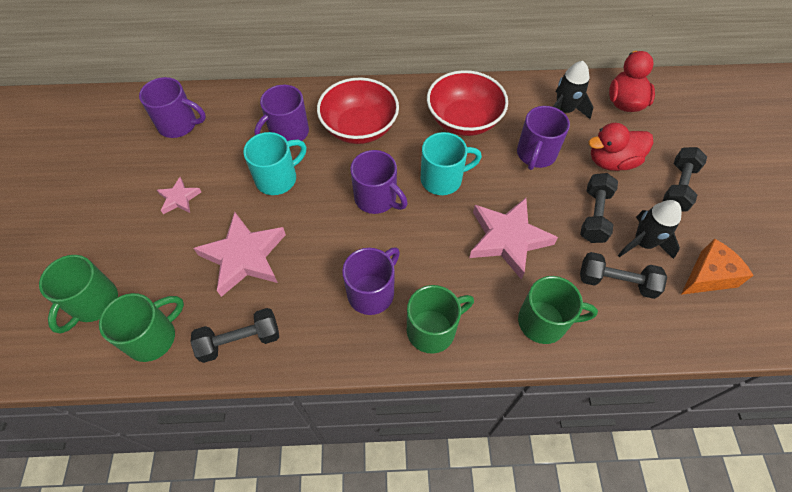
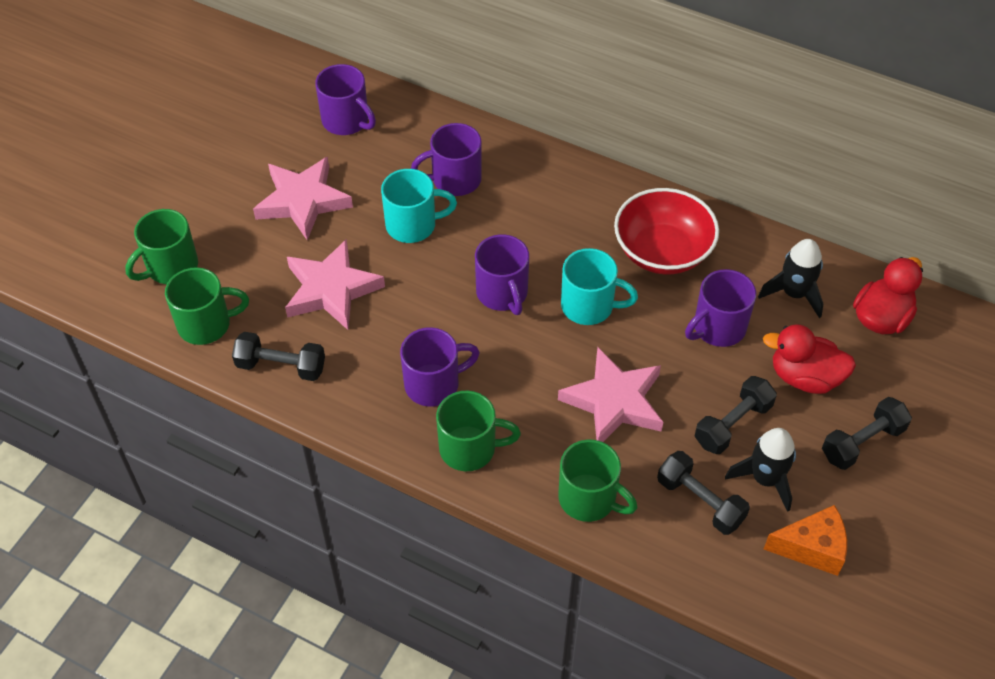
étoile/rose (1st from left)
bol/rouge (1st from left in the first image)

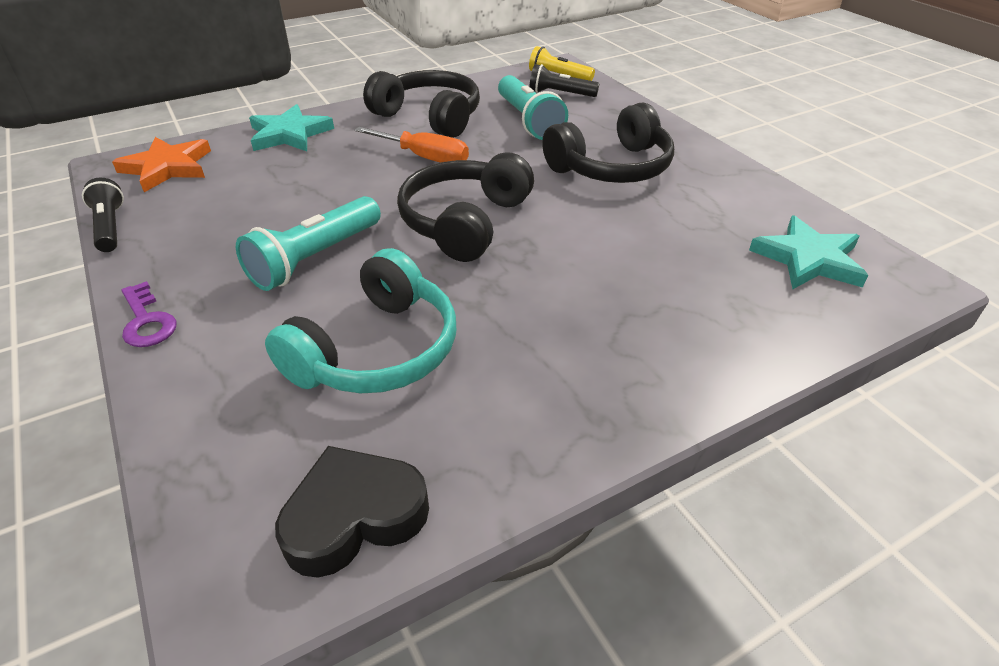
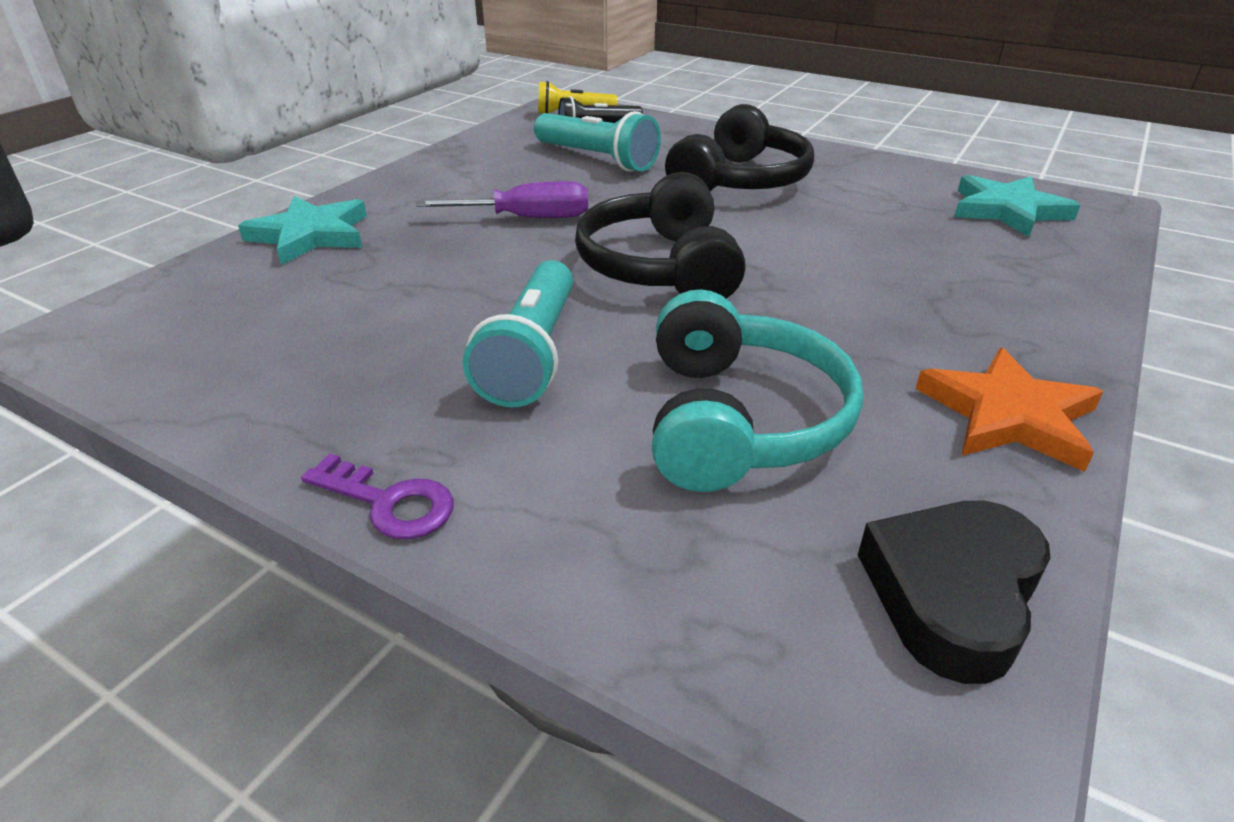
tournevis/violet
étoile/orange
lampe de poche/noir (1st from left in the first image)
casque audio/noir (1st from left in the first image)

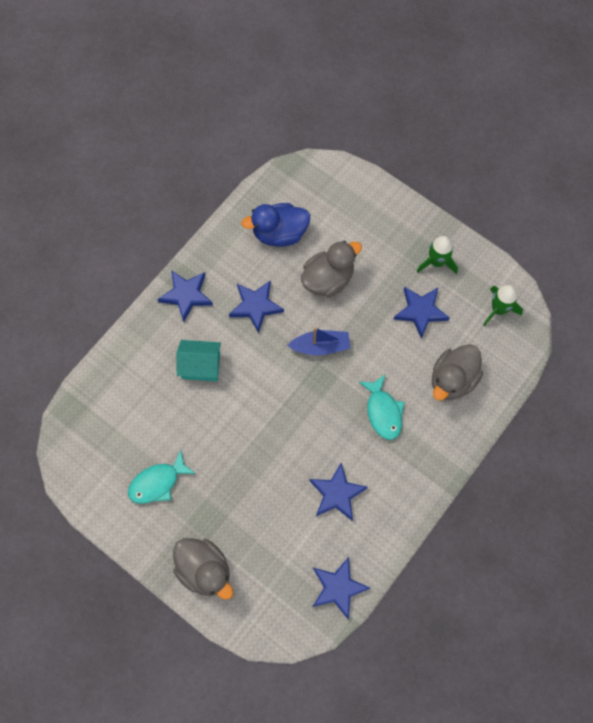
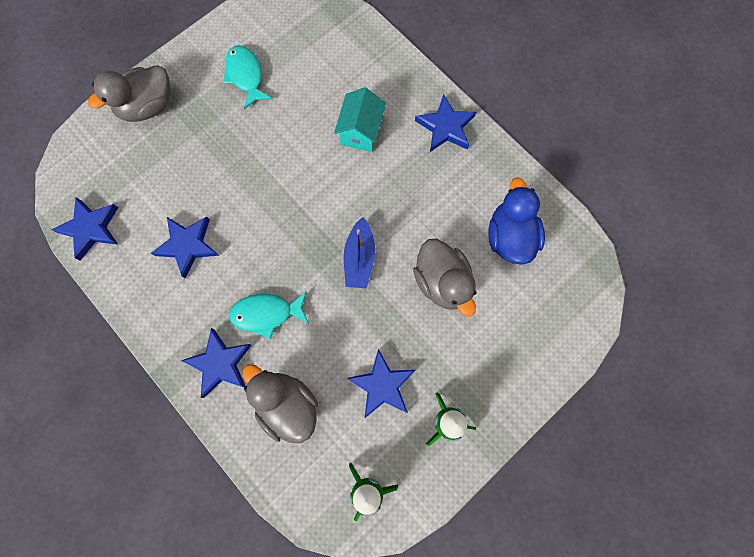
étoile/bleu (3rd from left)

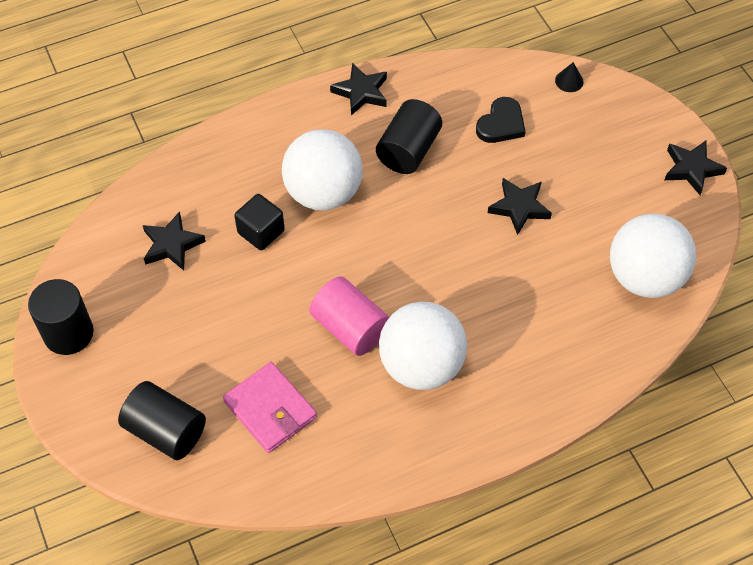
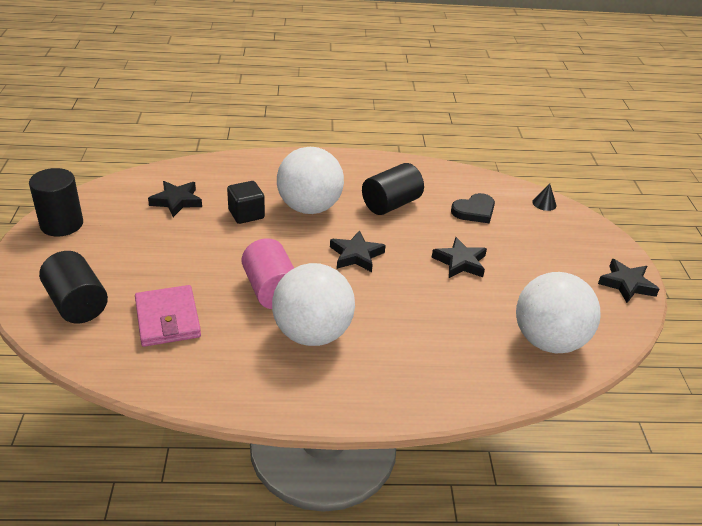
étoile/noir (2nd from left)

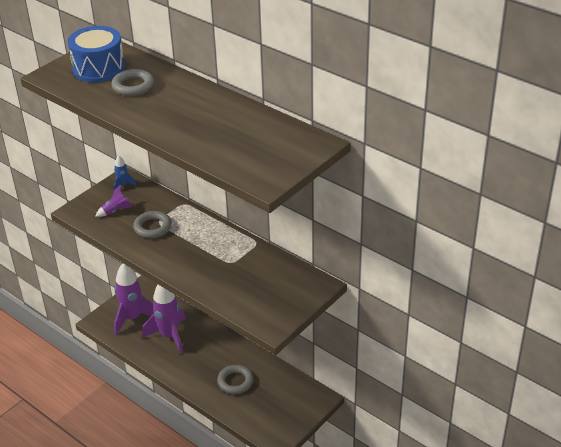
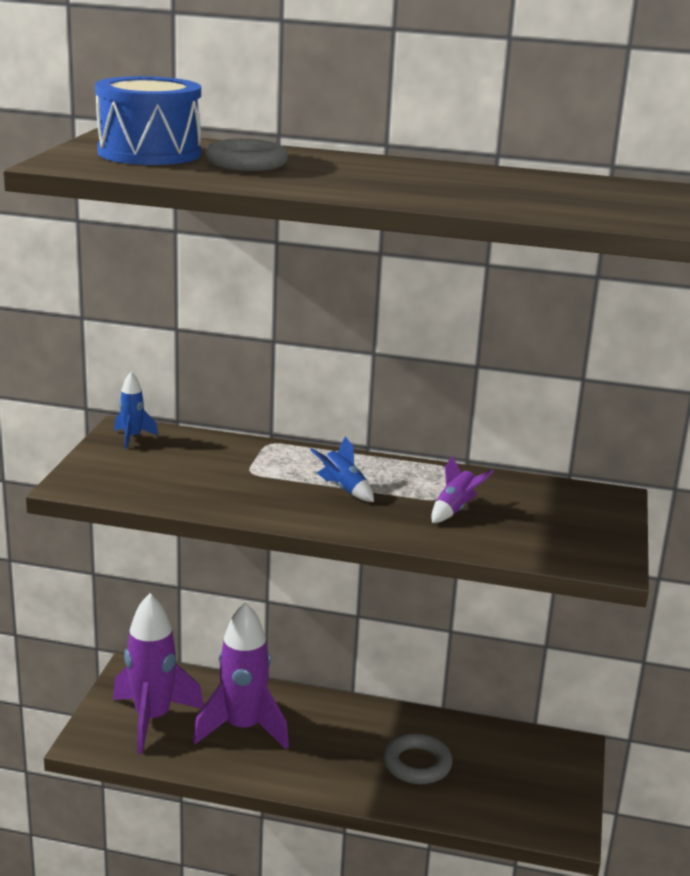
fusée/bleu (2nd from left)
fusée/violet (3rd from left)
anneau/gris (2nd from left in the first image)

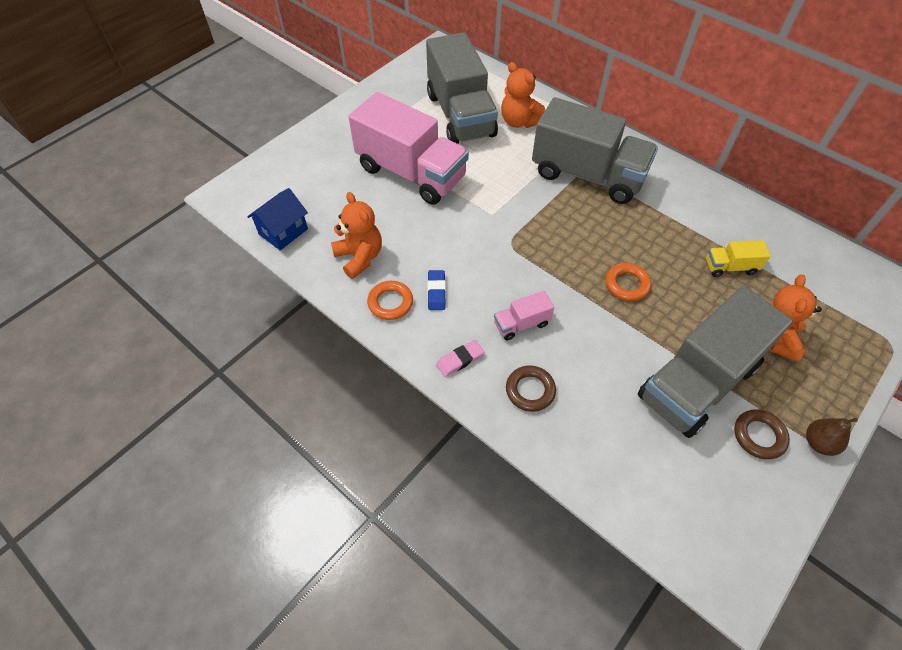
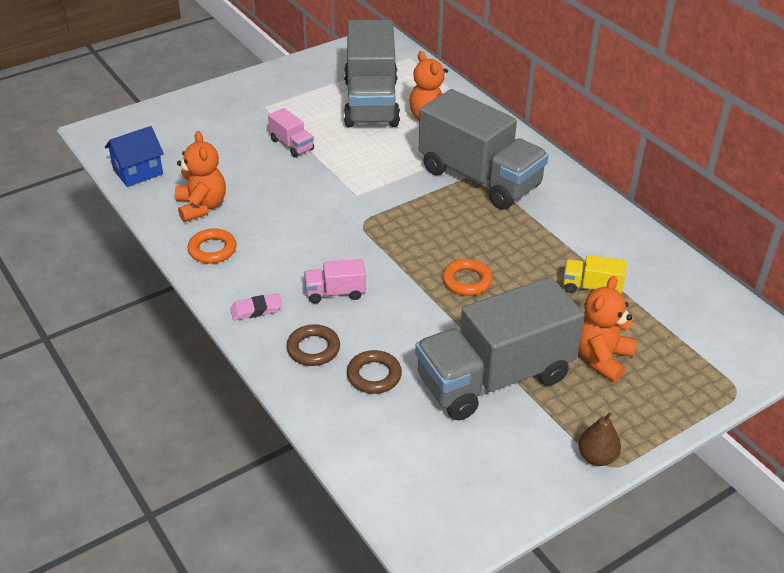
camion/rose (1st from left)
anneau/marron (2nd from left)
gomme/bleu

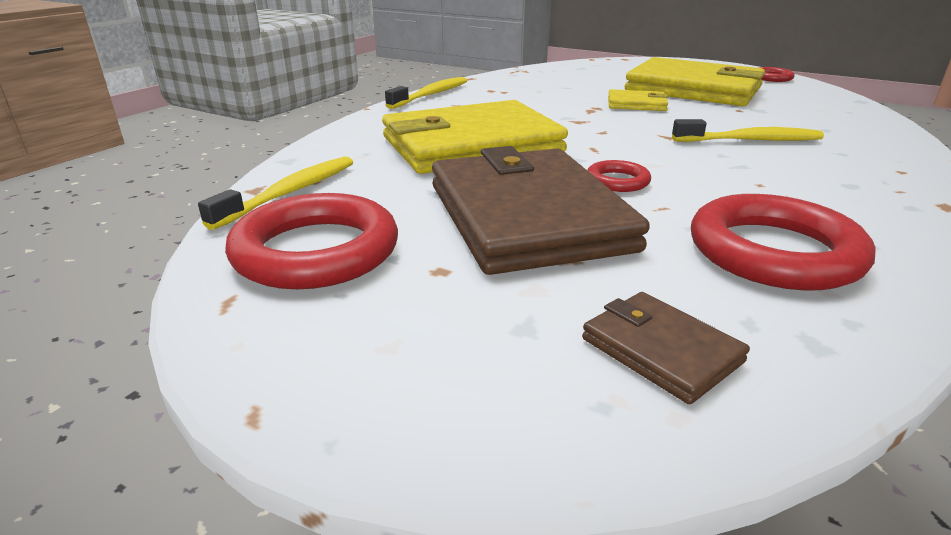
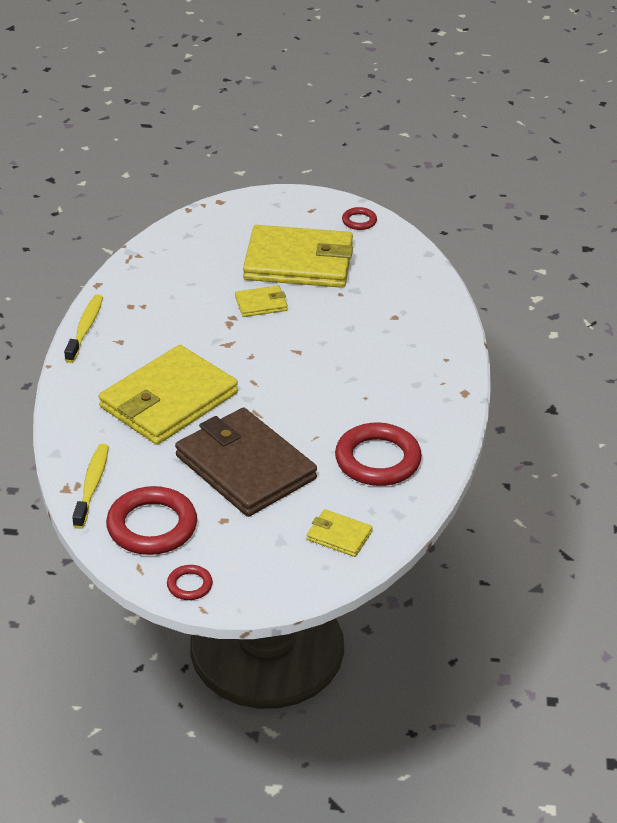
anneau/rouge (2nd from left)
portefeuille/jaune (4th from left)
brosse à dents/jaune (3rd from left in the first image)

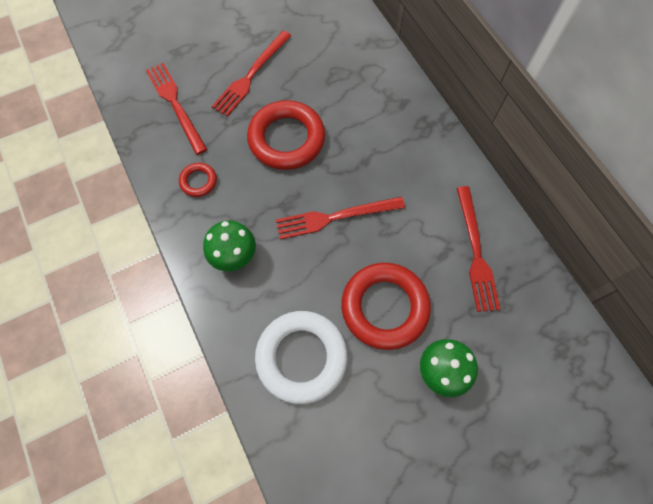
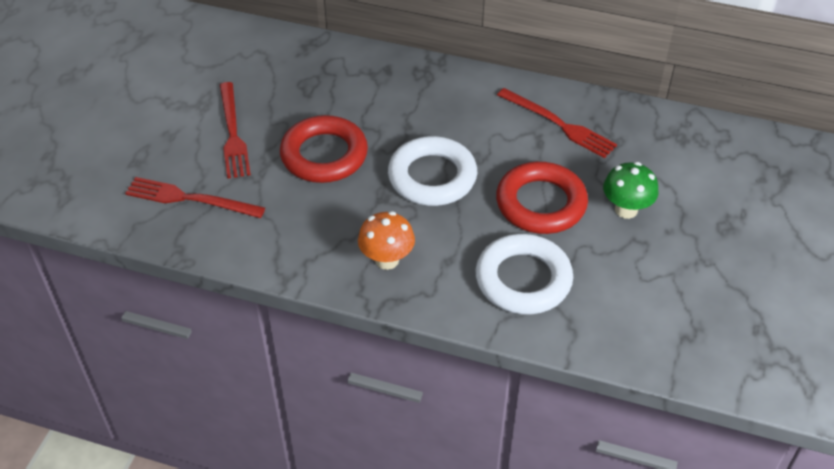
champignon/orange
anneau/blanc (1st from left)
anneau/rouge (1st from left in the first image)

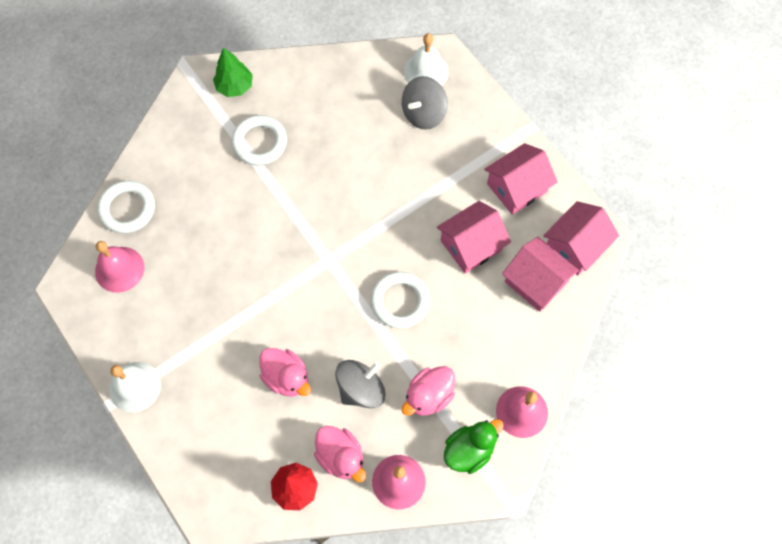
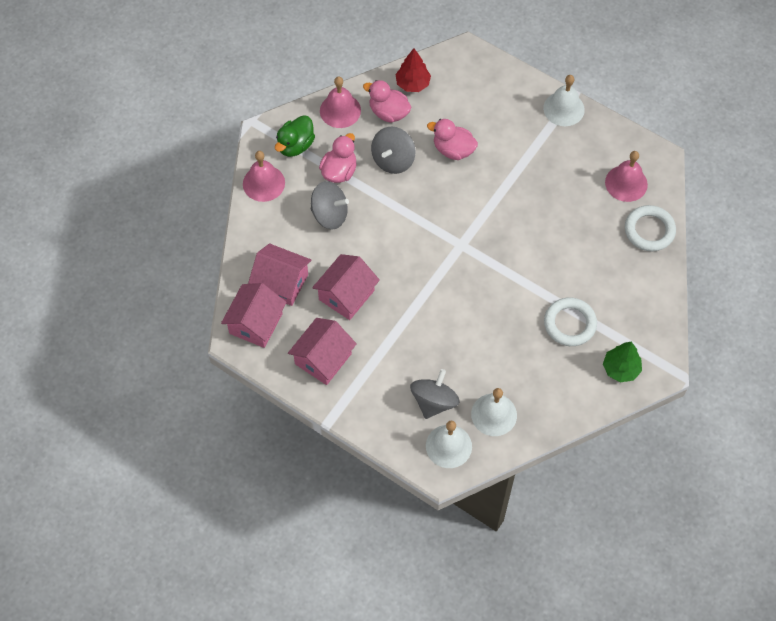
toupie/gris (1st from left)
cloche/blanc (2nd from left)
anneau/blanc (3rd from left in the first image)

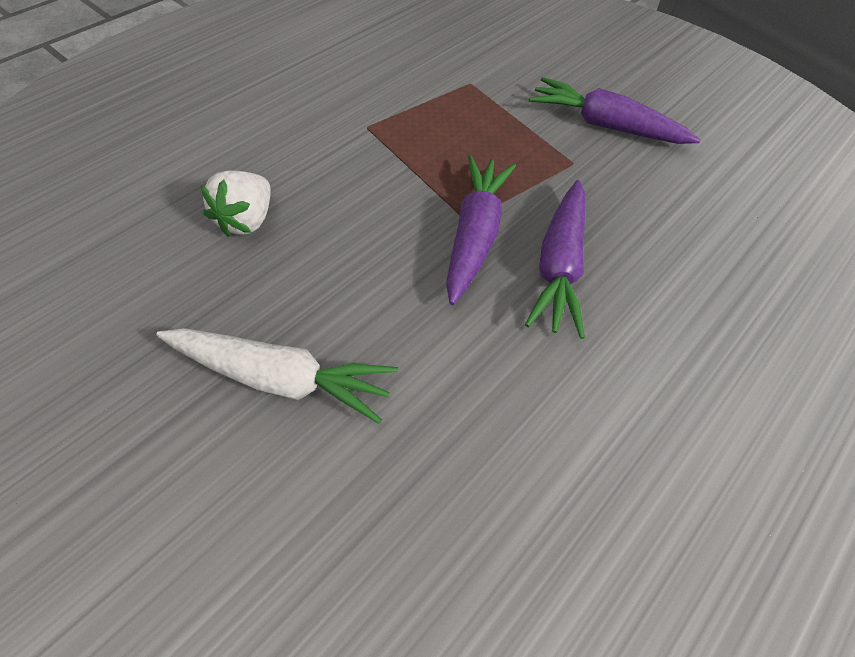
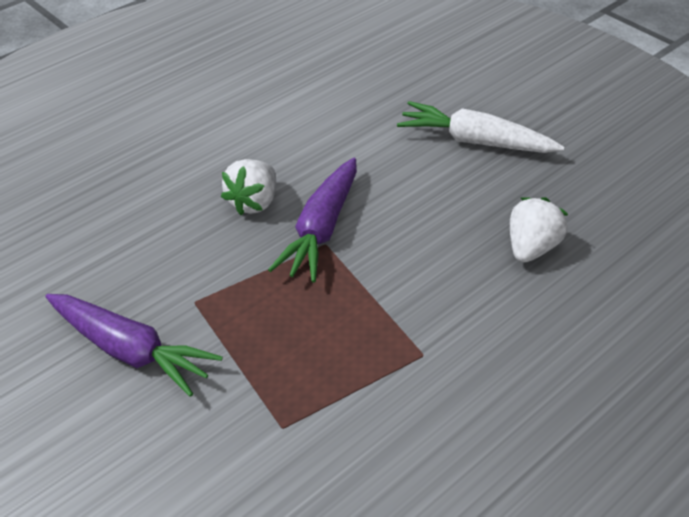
fraise/blanc (1st from left)

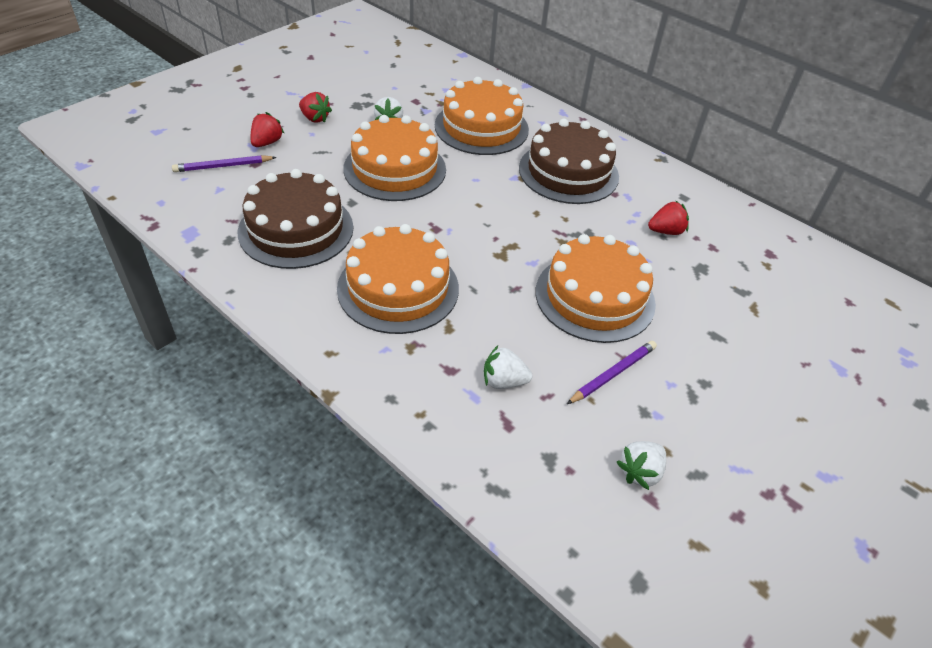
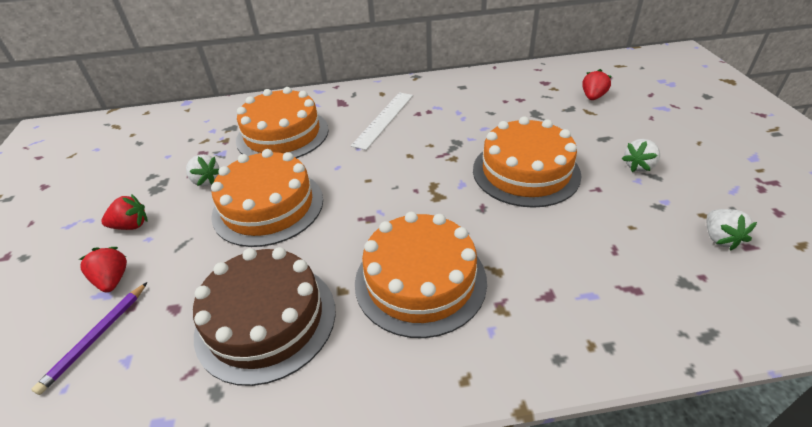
règle/blanc
fraise/rouge (3rd from left)
fraise/blanc (2nd from left)
crayon/violet (2nd from left in the first image)

